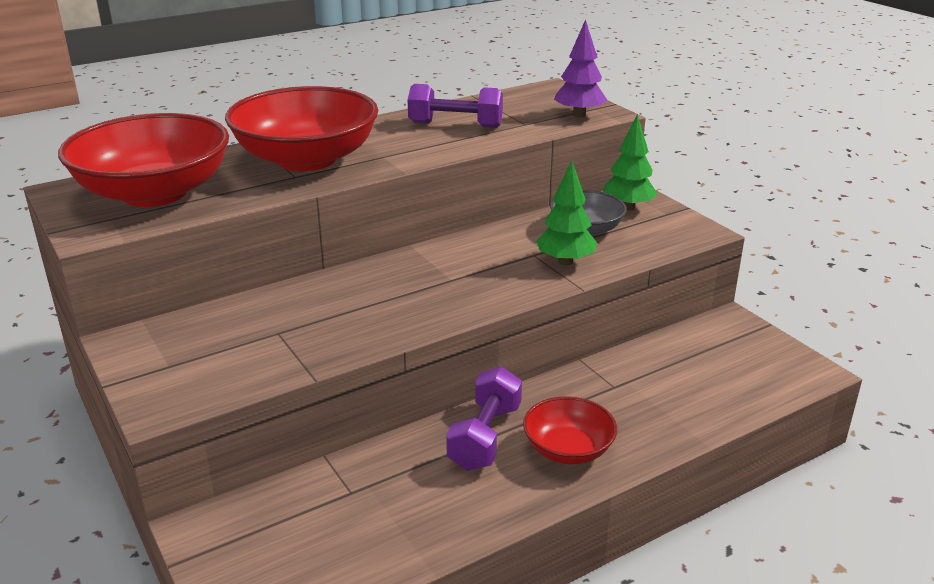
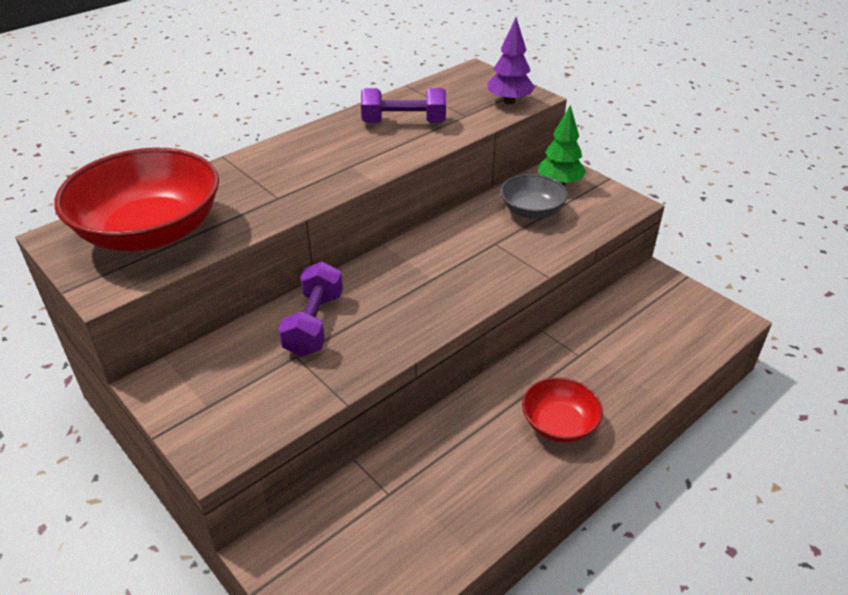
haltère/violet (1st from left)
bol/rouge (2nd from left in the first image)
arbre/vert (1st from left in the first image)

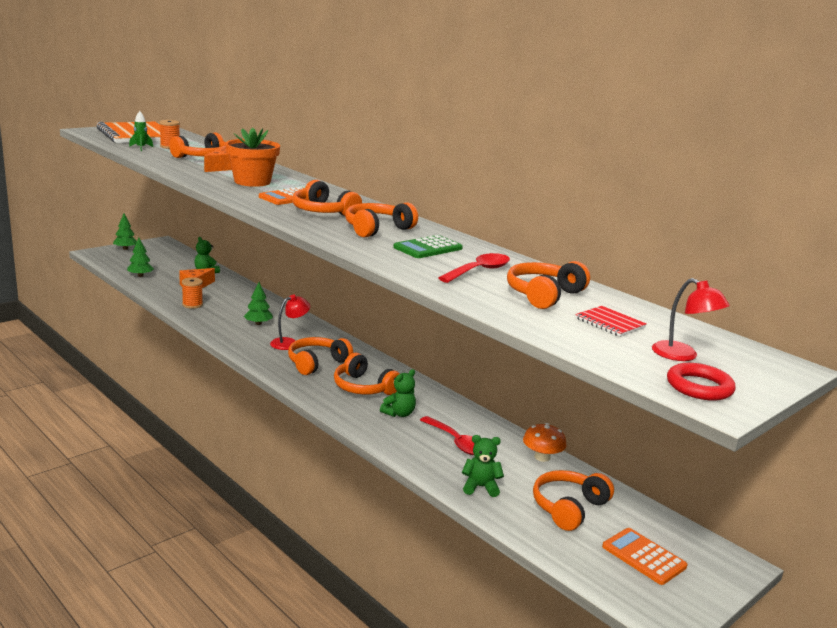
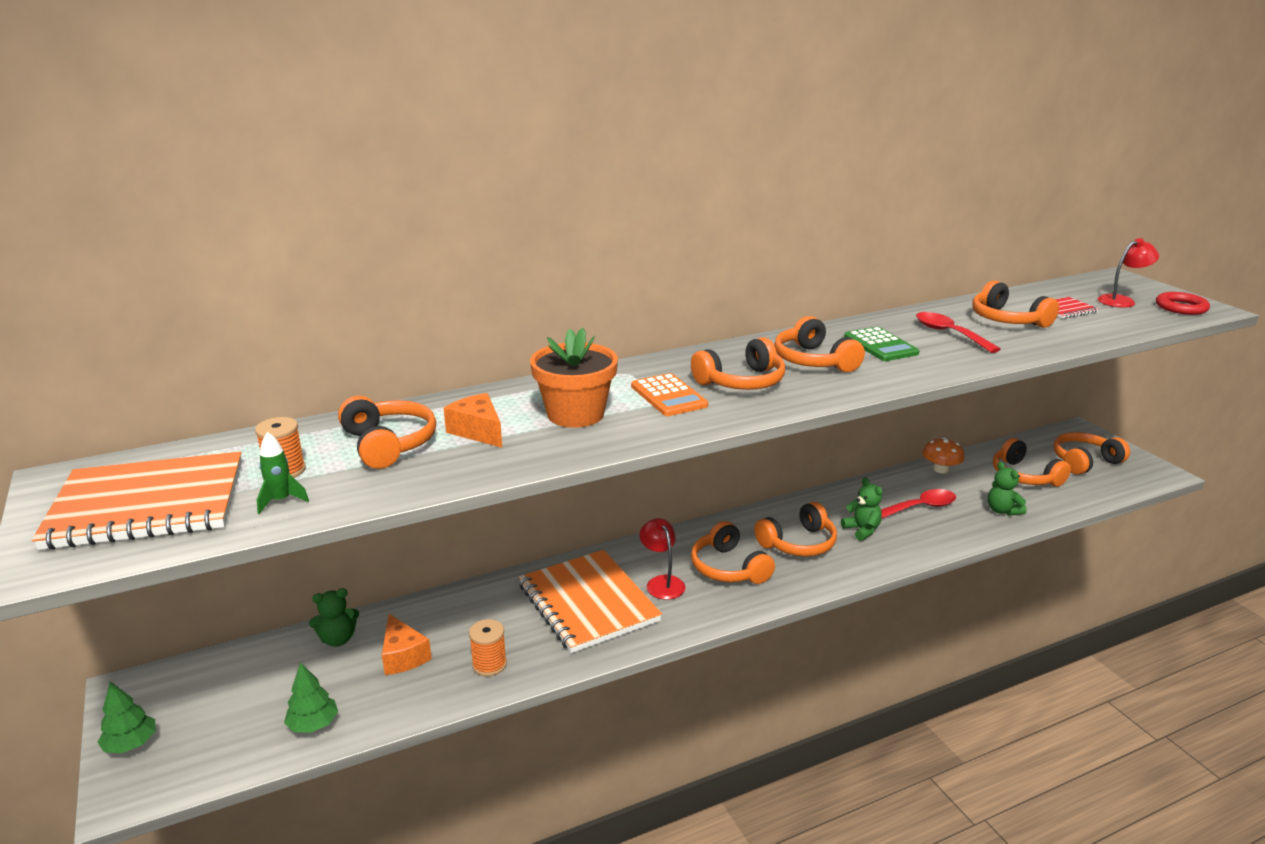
carnet/orange (2nd from left)
ours en peluche/vert (3rd from left)
casque audio/orange (8th from left)

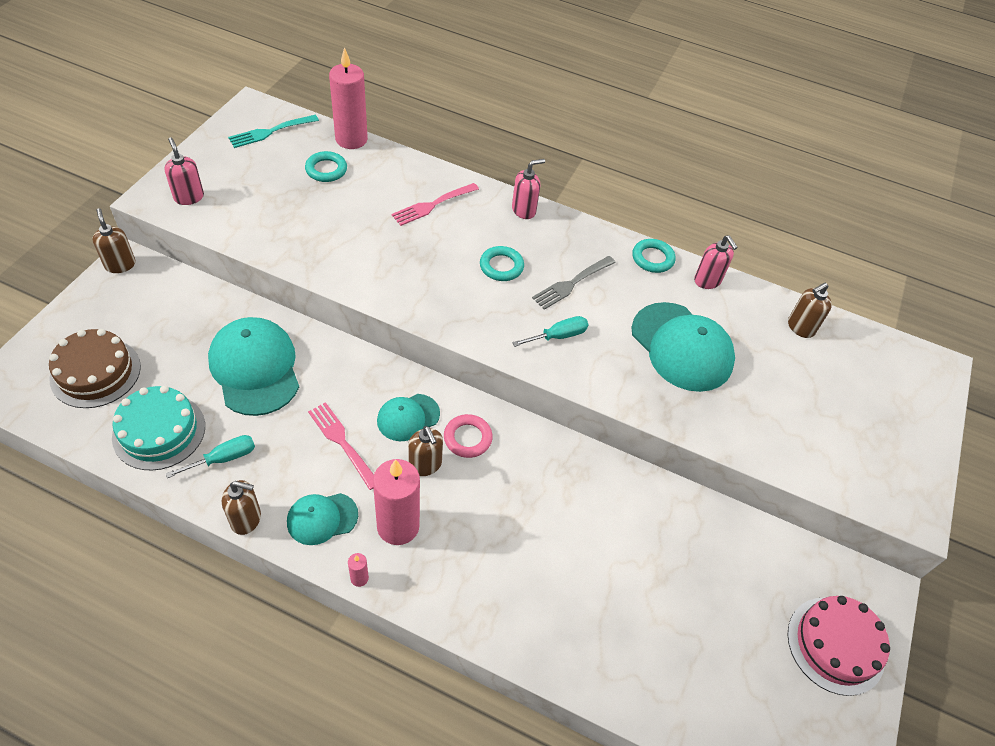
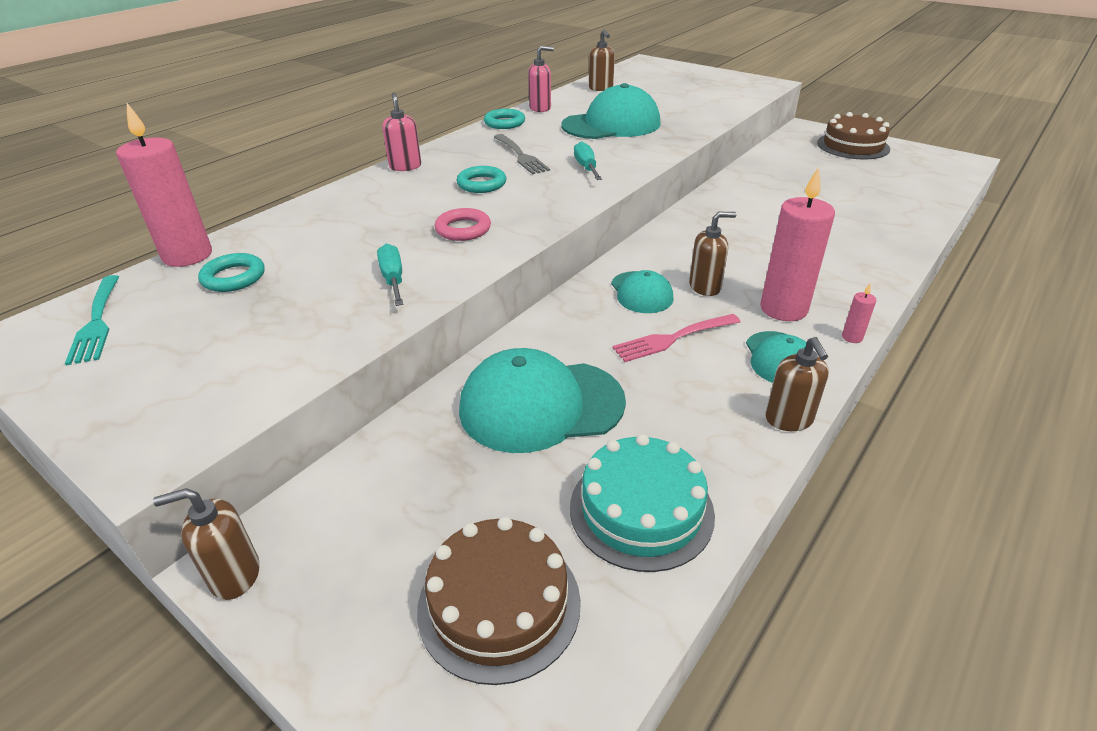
tournevis/turquoise (1st from left)
anneau/rose
distributeur de savon/marron (4th from left)
gâteau/marron (2nd from left)
distributeur de savon/rose (1st from left in the first image)
fourchette/rose (2nd from left in the first image)

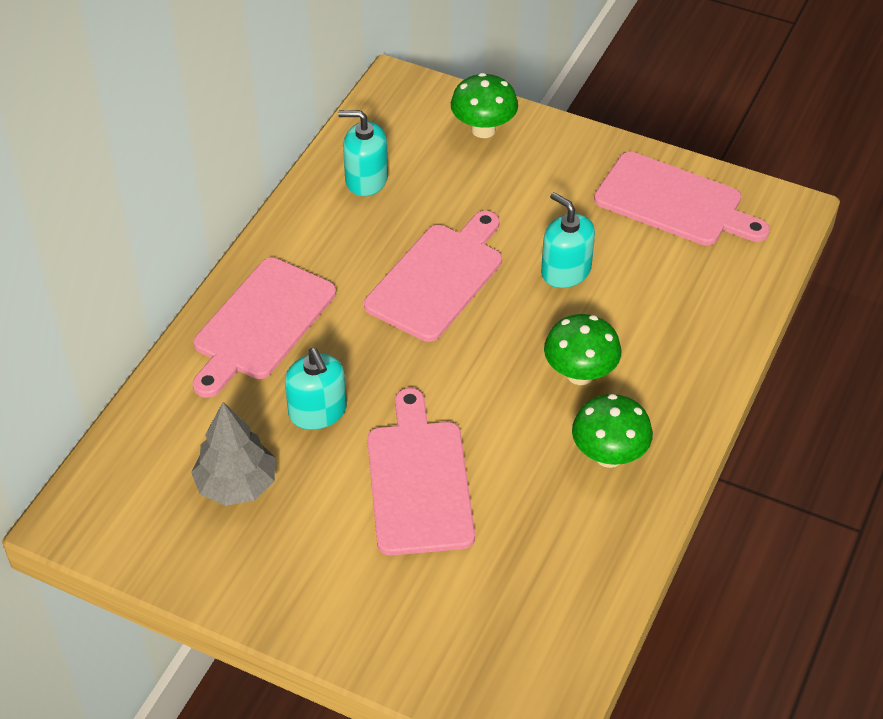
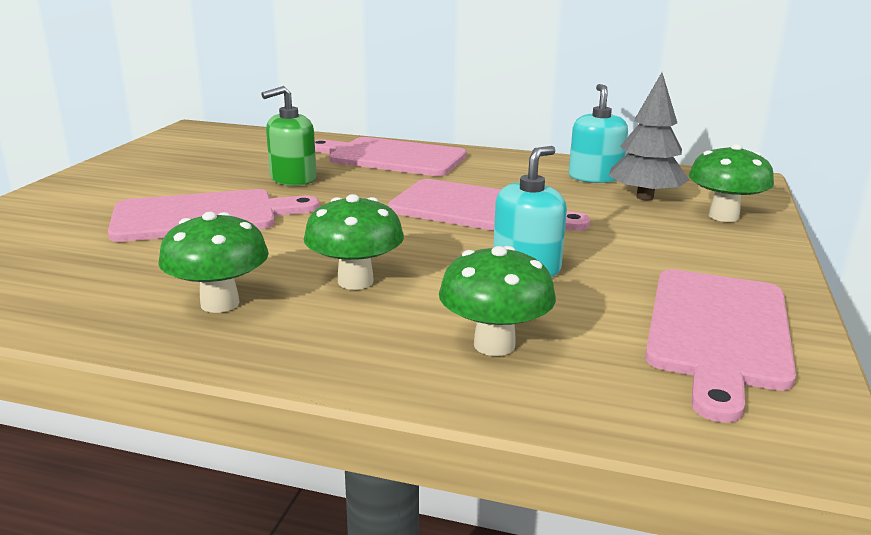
distributeur de savon/vert
champignon/vert (3rd from left)
arbre/gris

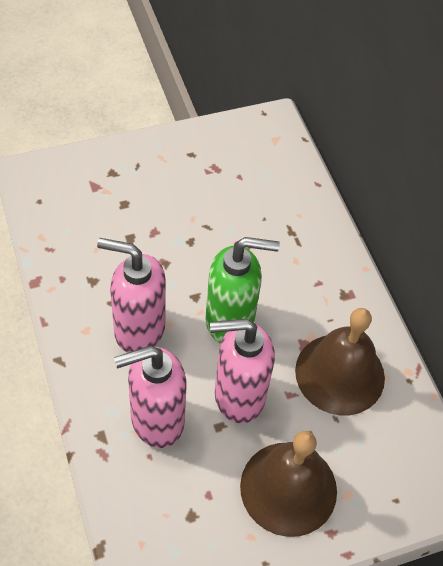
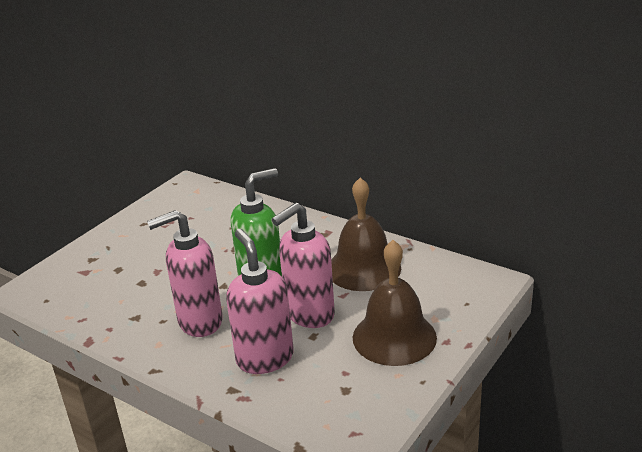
distributeur de savon/rose (2nd from left)

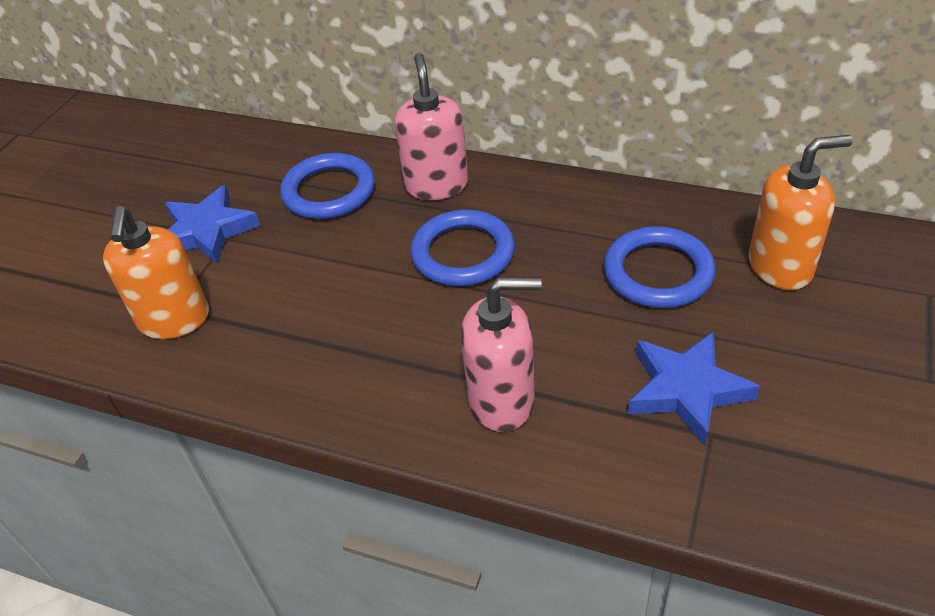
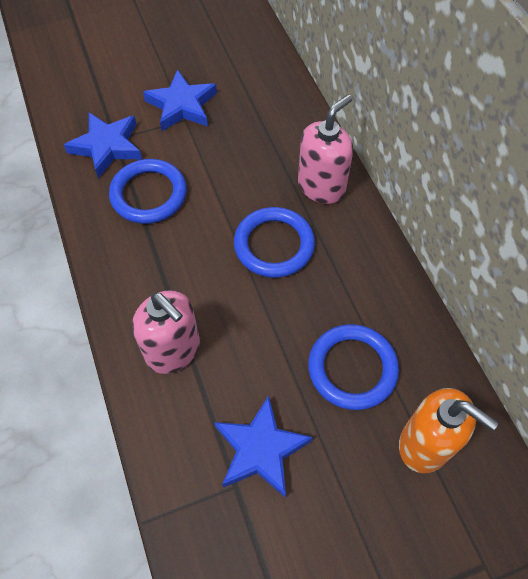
étoile/bleu (1st from left)
anneau/bleu (1st from left)

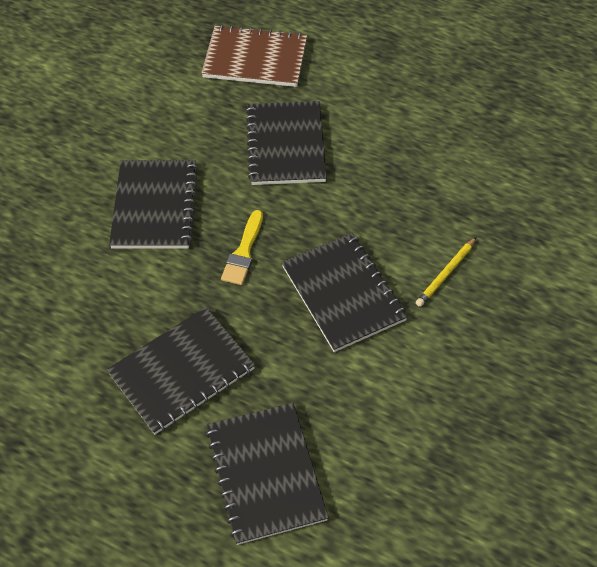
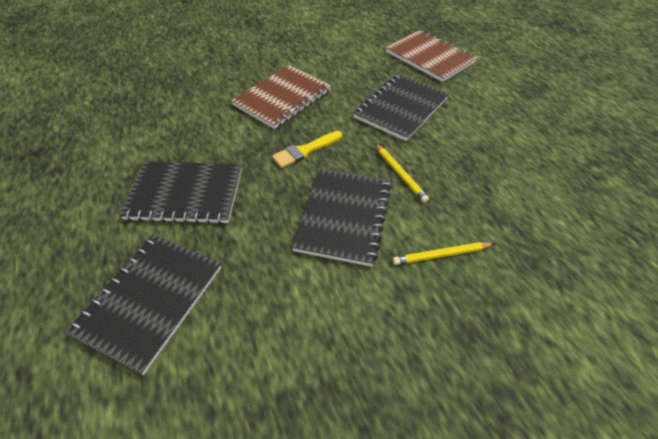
carnet/marron (1st from left)
crayon/jaune (1st from left)

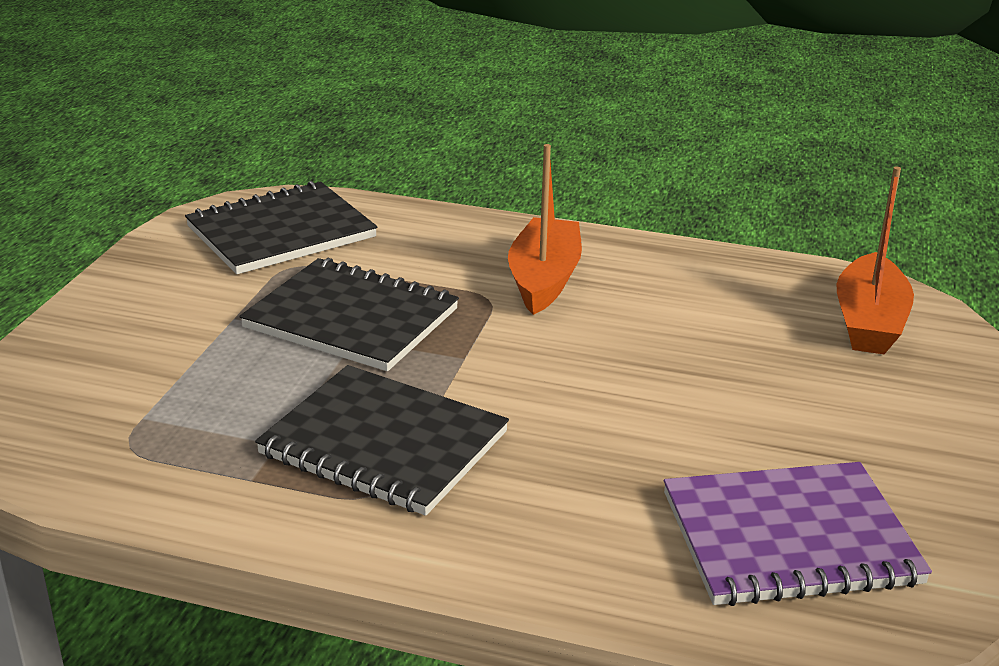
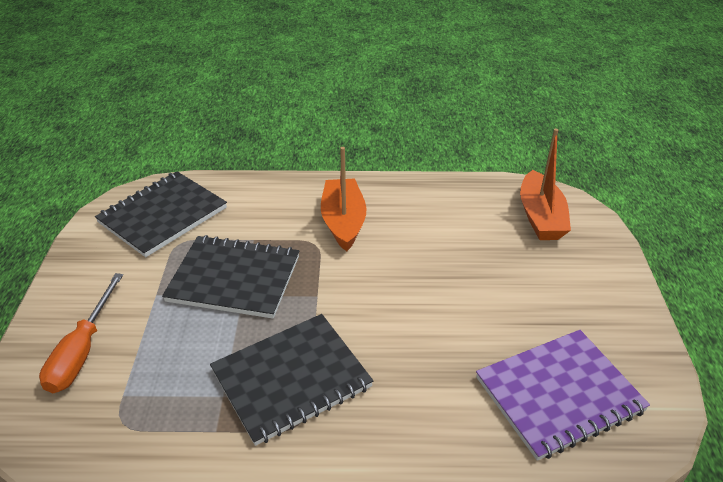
tournevis/orange
carnet/noir (3rd from left)

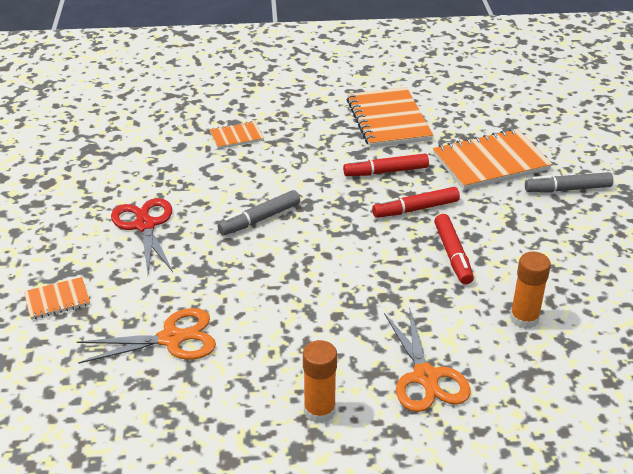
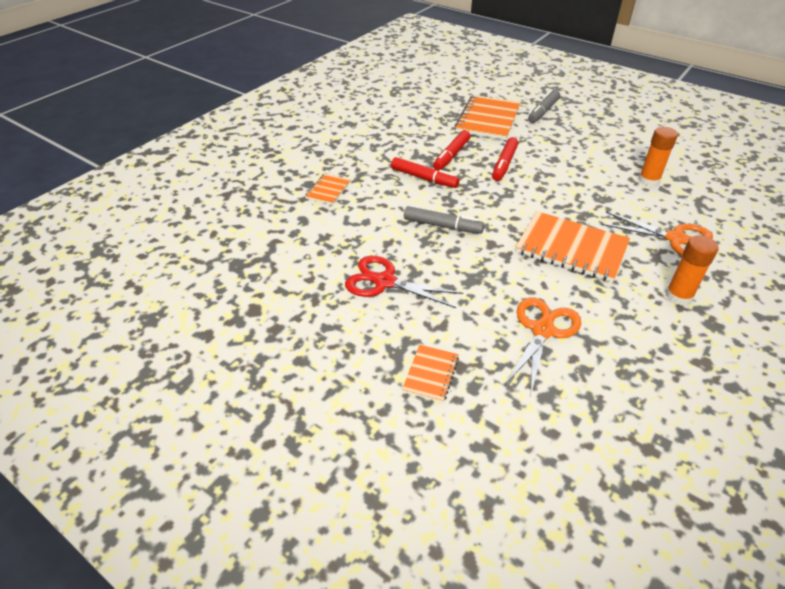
feutre/rouge (1st from left)
feutre/gris (1st from left)
carnet/orange (4th from left)

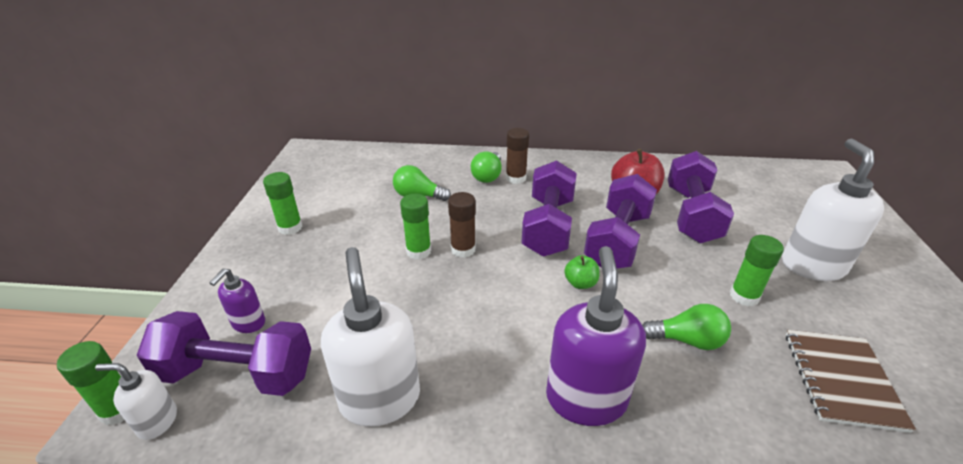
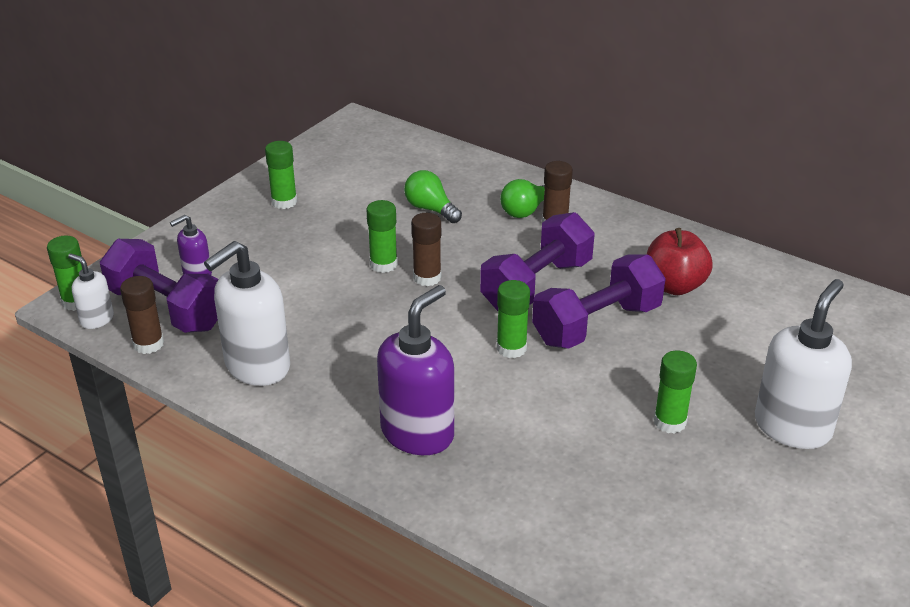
bâton de colle/marron (1st from left)
distributeur de savon/blanc (2nd from left)
bâton de colle/vert (4th from left)
ampoule/vert (3rd from left in the first image)
haltère/violet (4th from left in the first image)
carnet/marron

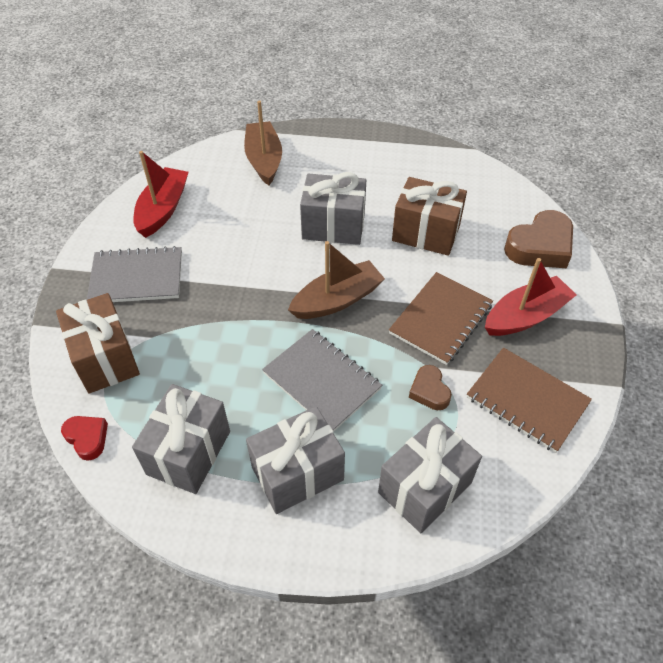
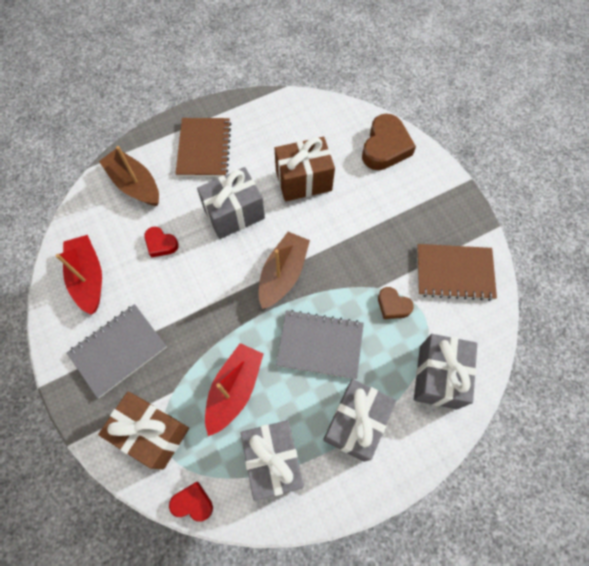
cœur/rouge (1st from left)
carnet/marron (1st from left)
bateau/rouge (2nd from left)

